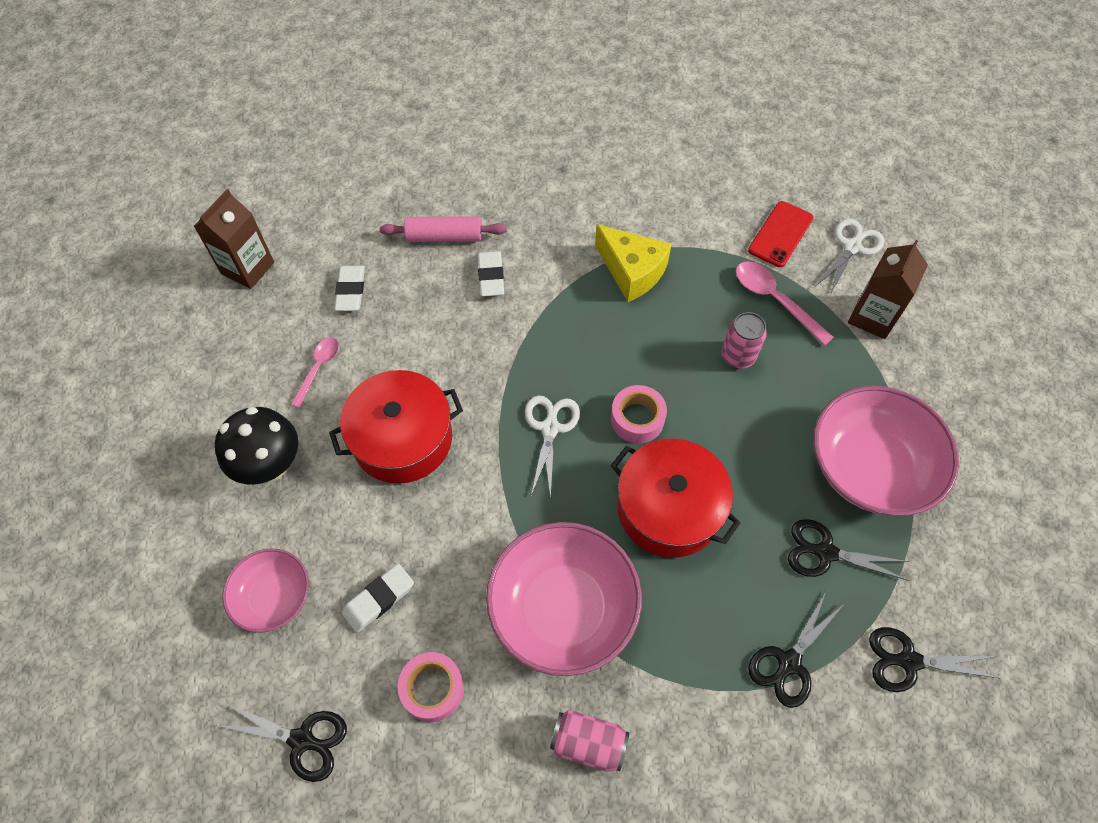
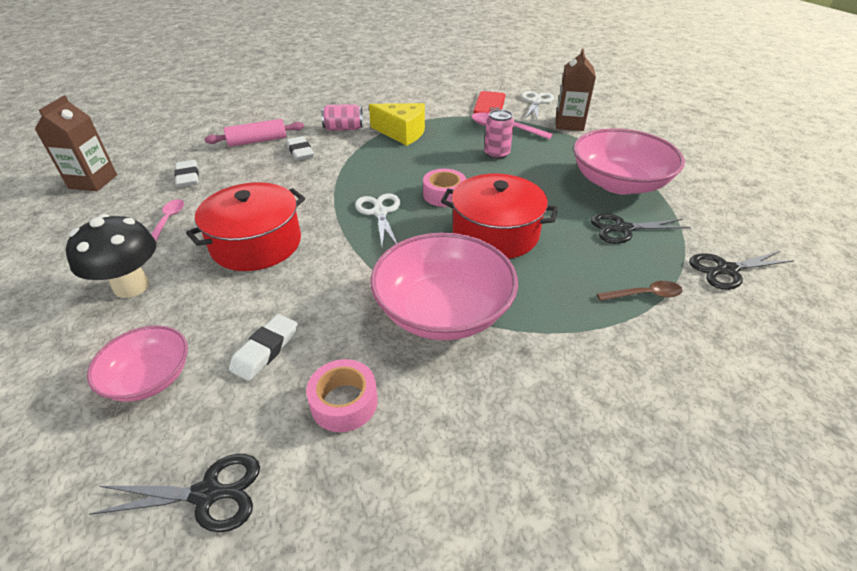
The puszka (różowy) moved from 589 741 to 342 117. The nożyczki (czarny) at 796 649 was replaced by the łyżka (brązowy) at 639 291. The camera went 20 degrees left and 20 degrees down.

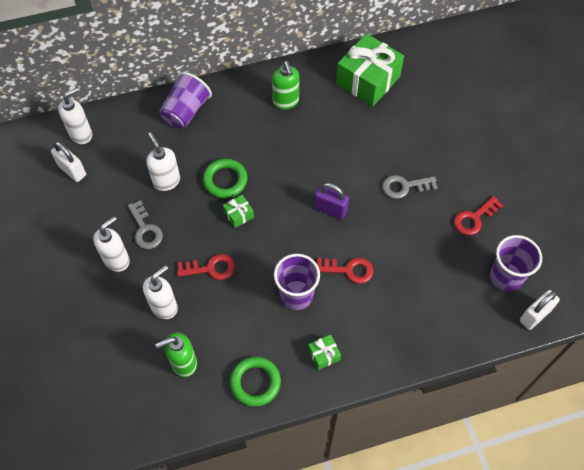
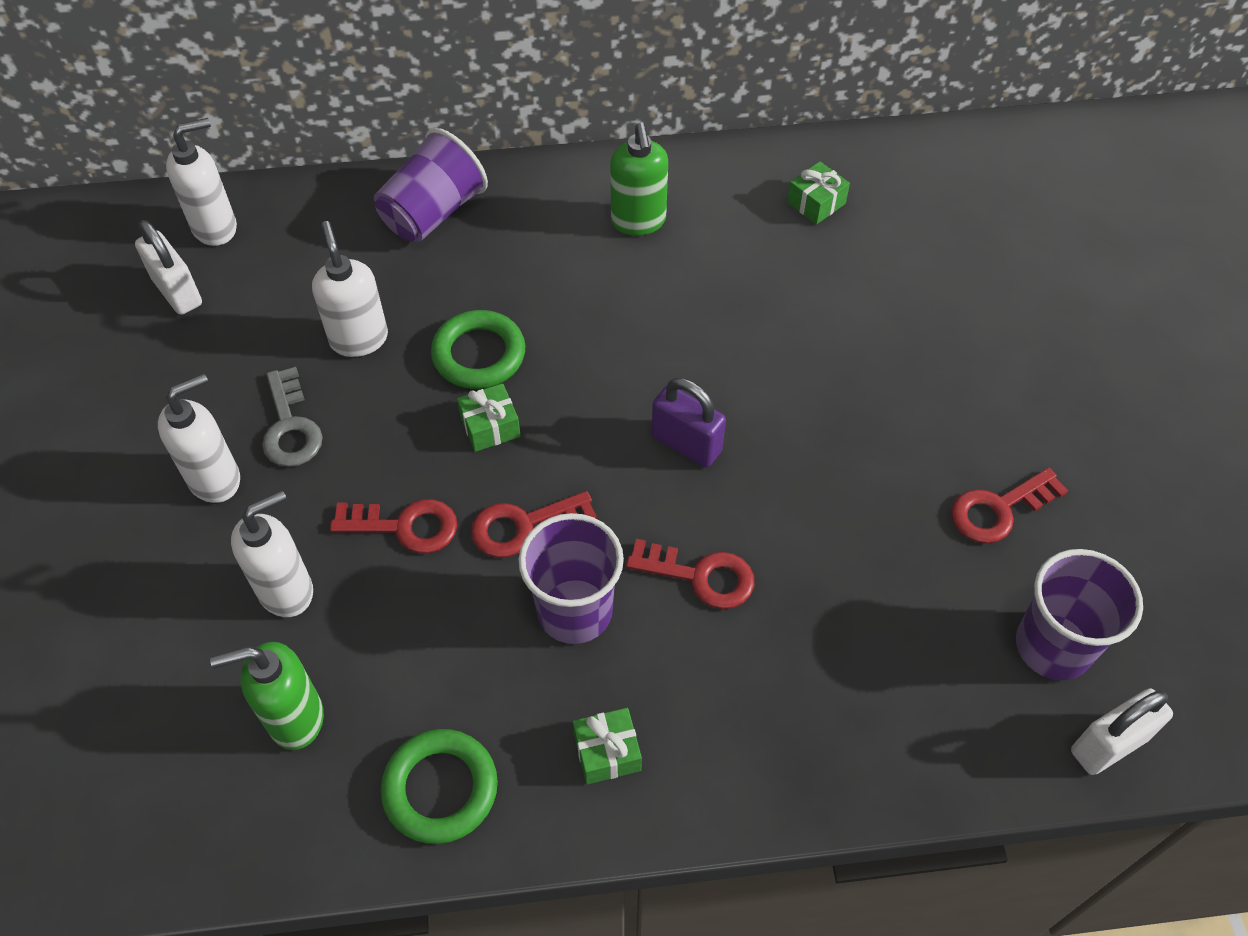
The prezent (zielony) at 370 69 changed to 0.43 times the size. The klucz (szary) at 410 187 disappeared. The klucz (czerwony) at 534 524 appeared. The camera went 10 degrees right and 5 degrees down.

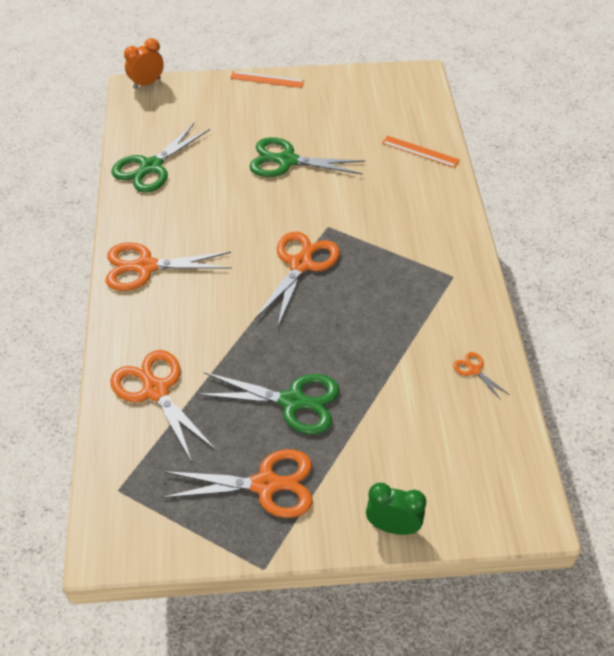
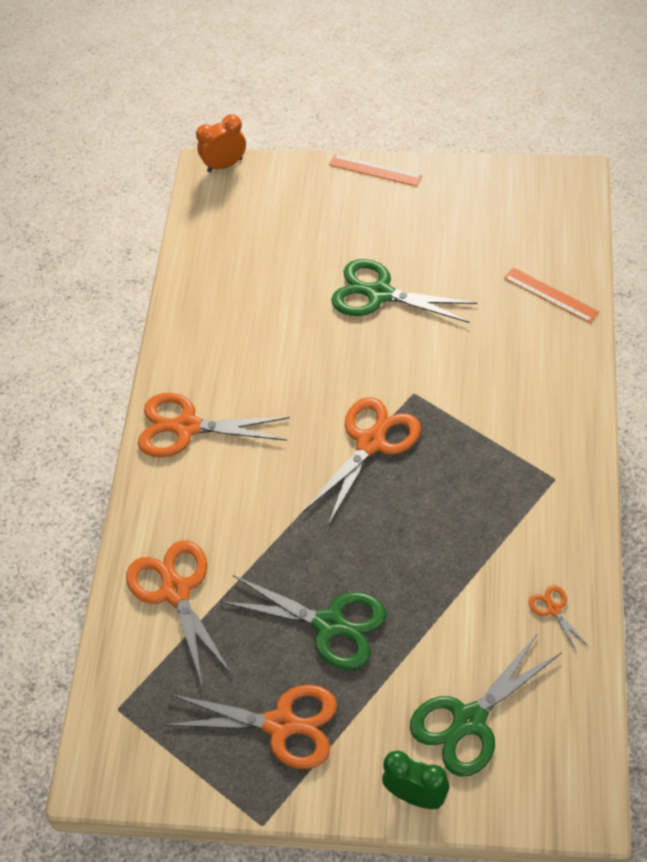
The nożyczki (zielony) moved from 160 157 to 486 705. The camera went 15 degrees right and 5 degrees up.

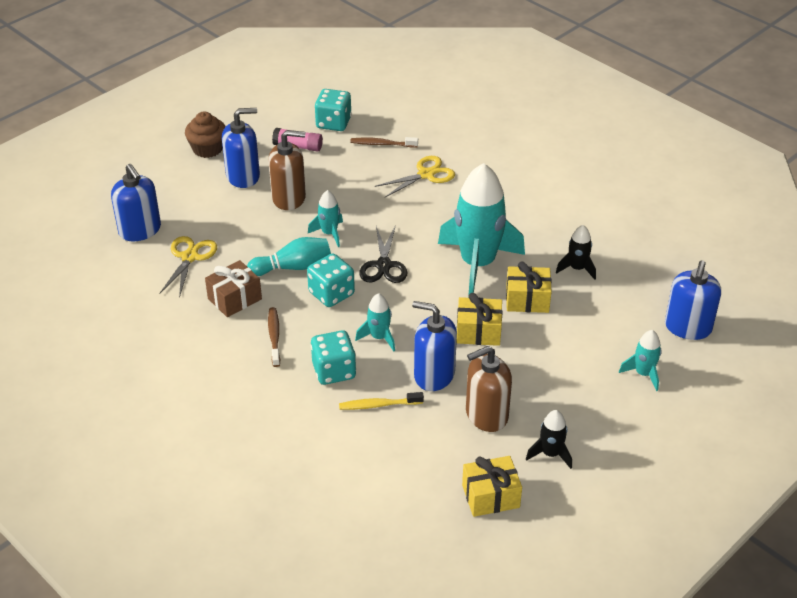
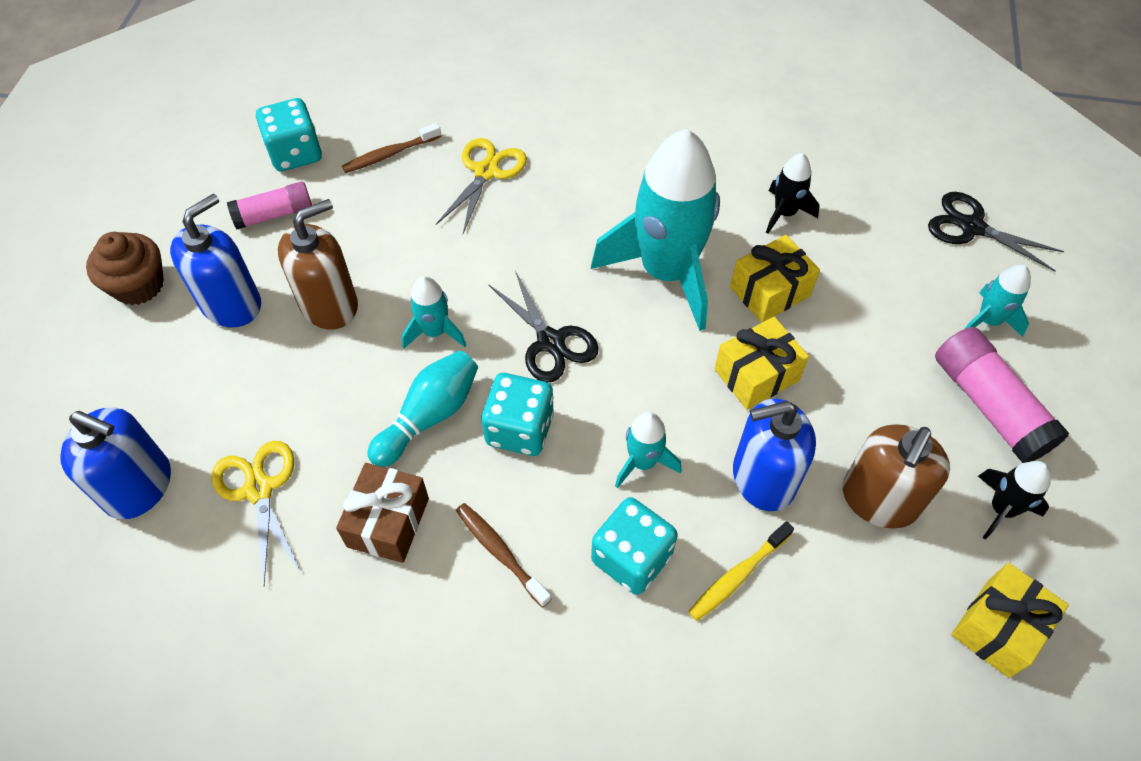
The dozownik mydła (niebieski) at 693 300 was replaced by the nożyczki (czarny) at 996 231. The klej w sztyfcie (różowy) at 1002 395 appeared. The camera went 35 degrees left and 15 degrees up.

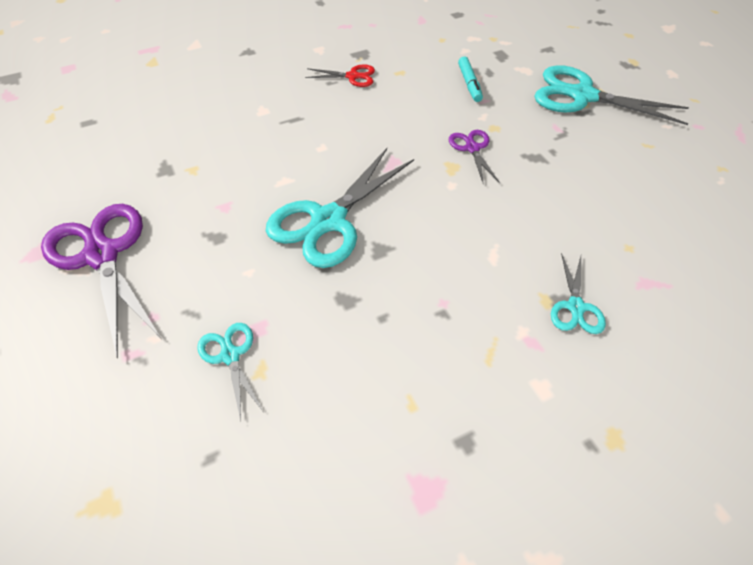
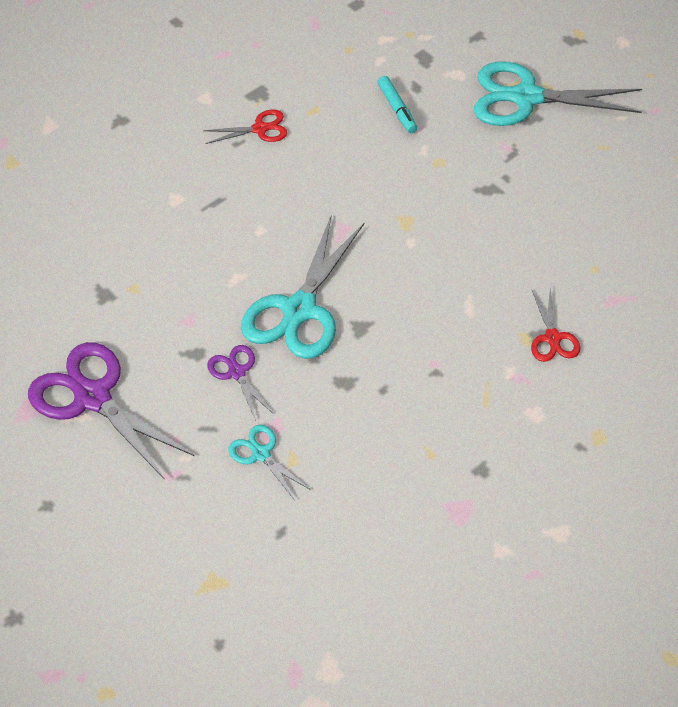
The nożyczki (fioletowy) moved from 474 157 to 240 383. The nożyczki (turkusowy) at 578 293 became the nożyczki (czerwony) at 555 325. The camera went 10 degrees left and 0 degrees up.

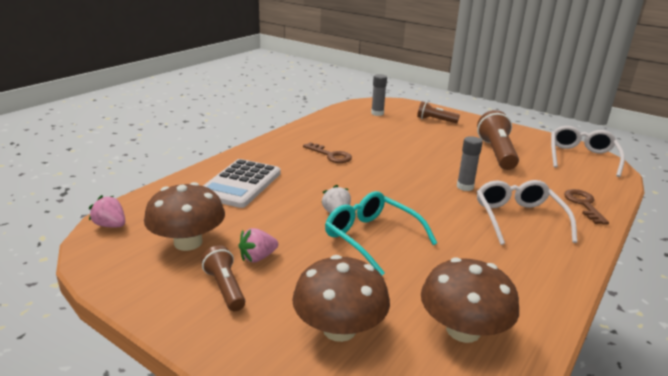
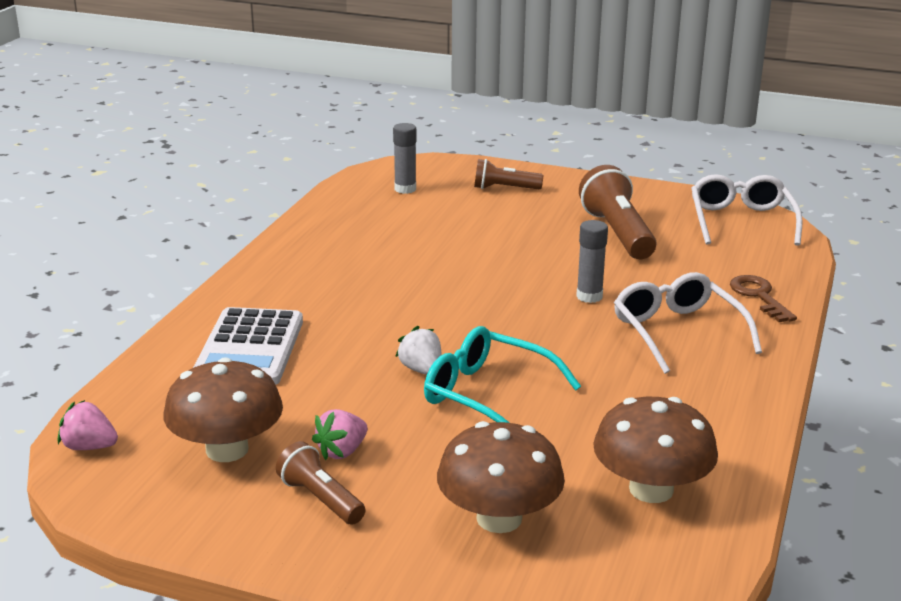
The klucz (brązowy) at 327 152 disappeared. The camera went 15 degrees left and 0 degrees up.

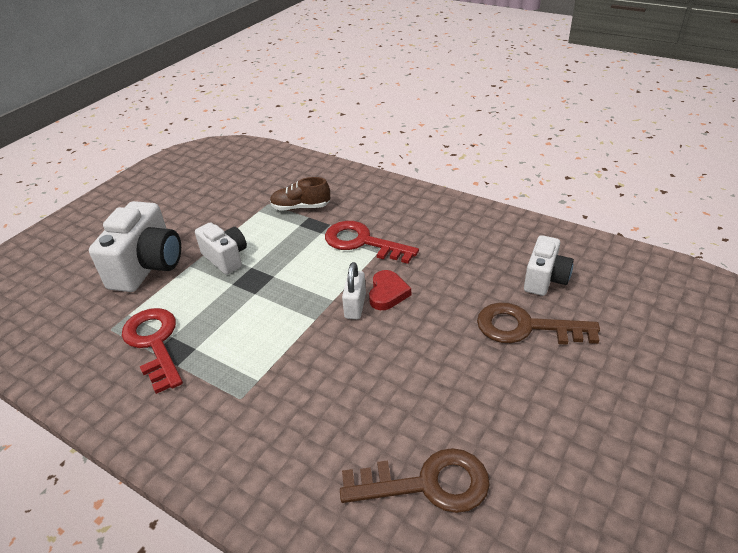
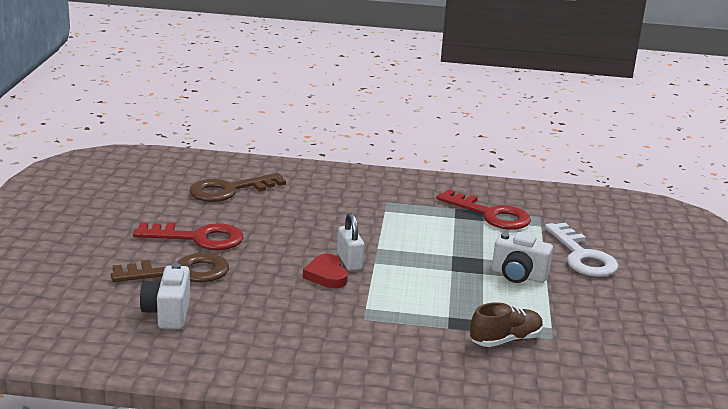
The aparat fotograficzny (biały) at 135 246 was replaced by the klucz (biały) at 581 250. The klucz (czerwony) moved from 372 242 to 188 236. The camera went 150 degrees right and 15 degrees down.

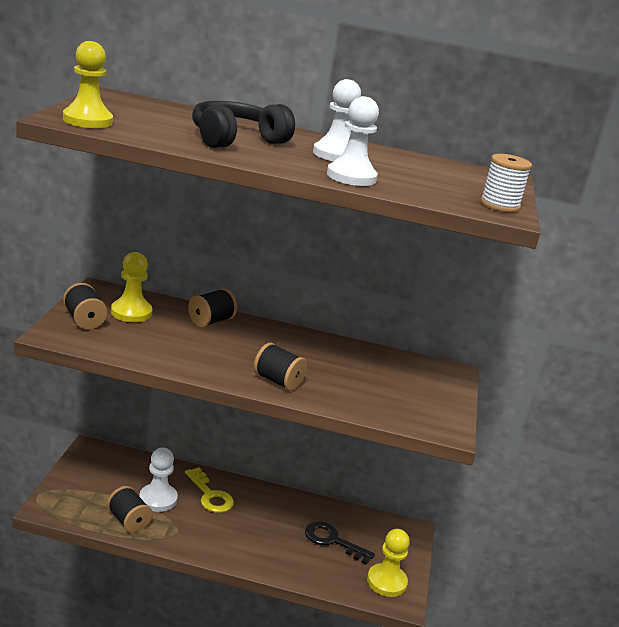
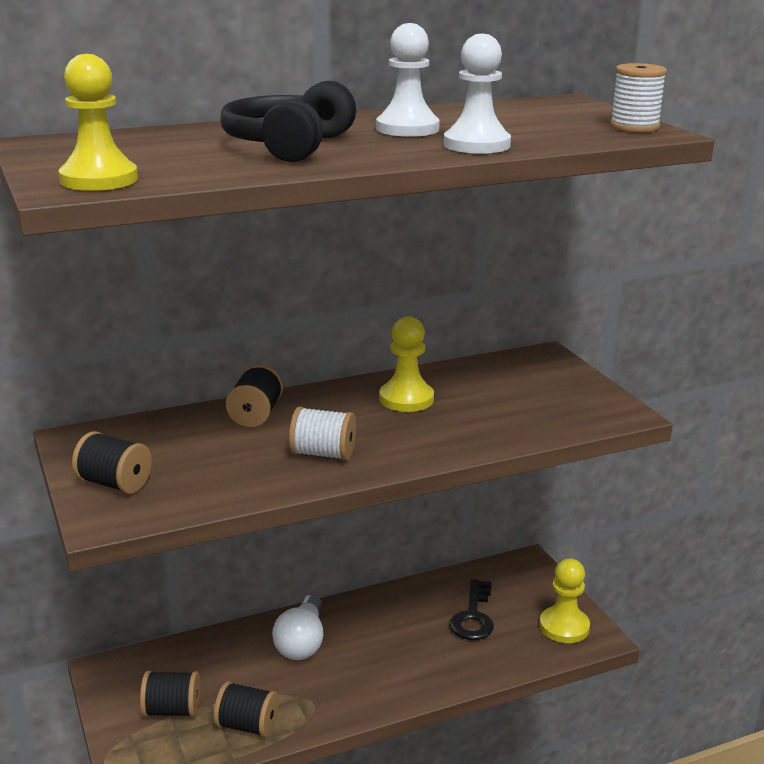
The pionek (żółty) moved from 132 287 to 406 364. The pionek (biały) at 158 480 disappeared. The klucz (żółty) at 209 490 was replaced by the żarówka (biały) at 297 627. The szpulka (czarny) moved from 280 367 to 170 694. The klucz (czarny) at 340 543 turned 75 degrees counterclockwise. The szpulka (biały) at 322 433 appeared. The camera went 30 degrees left and 0 degrees up.

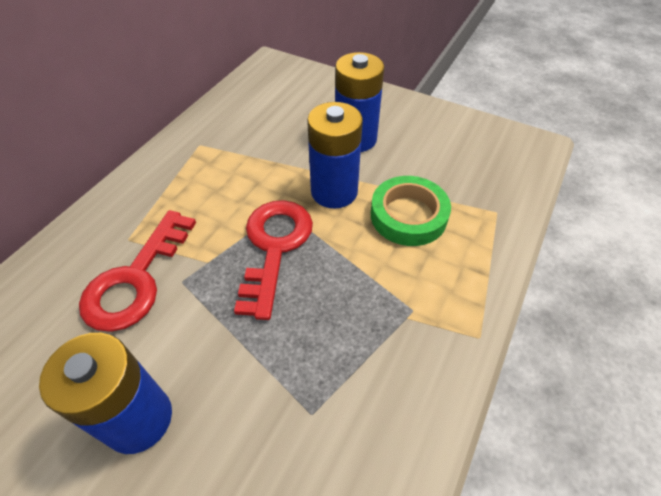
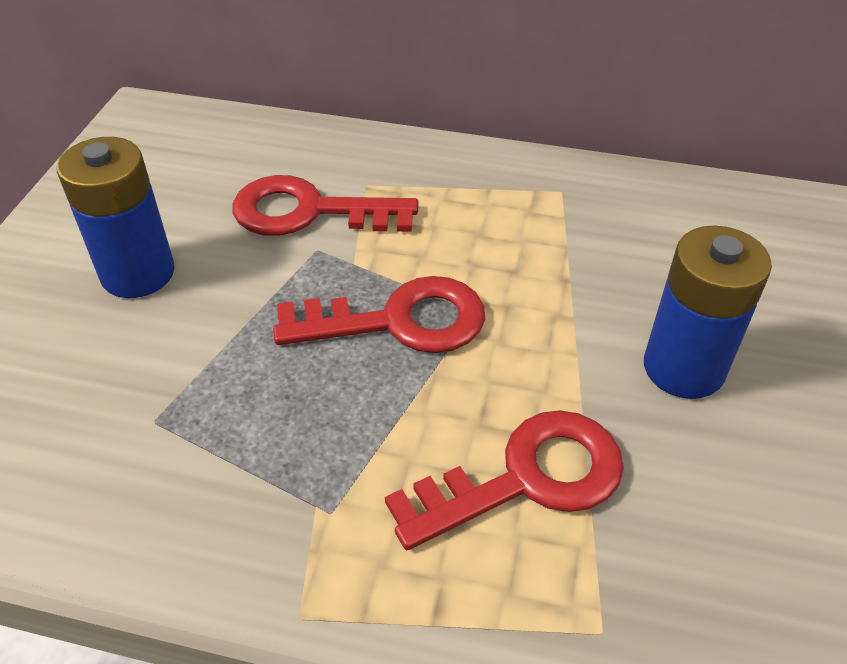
The bateria (niebieski) at 335 155 disappeared. The taśma klejąca (zielony) at 411 211 was replaced by the klucz (czerwony) at 504 480. The camera went 75 degrees right and 5 degrees down.

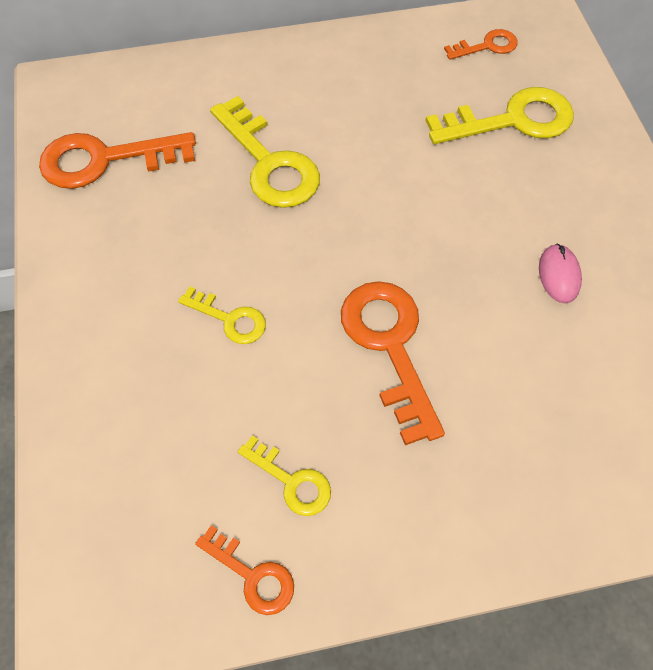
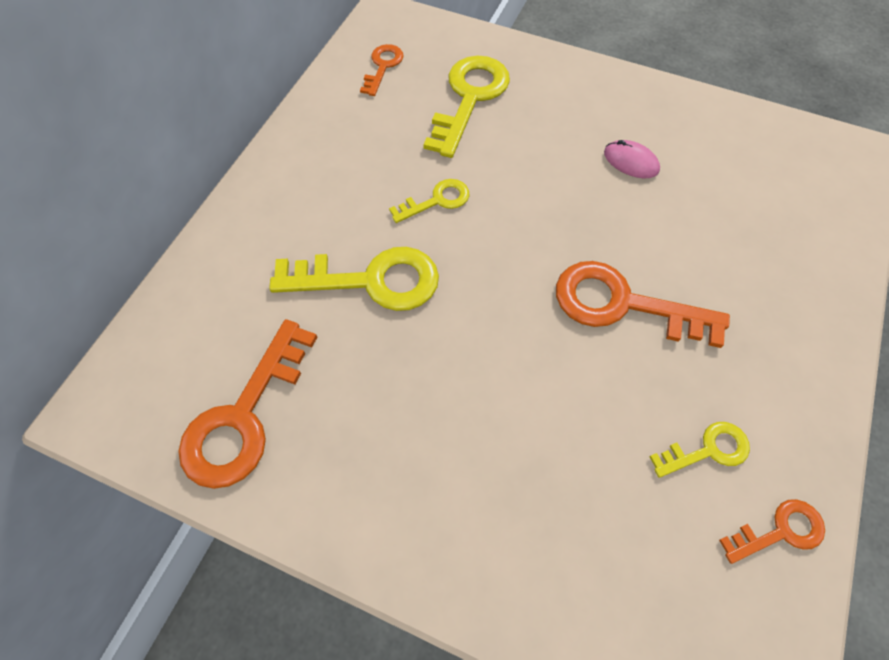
The klucz (żółty) moved from 222 315 to 429 201. The camera went 55 degrees left and 0 degrees up.

